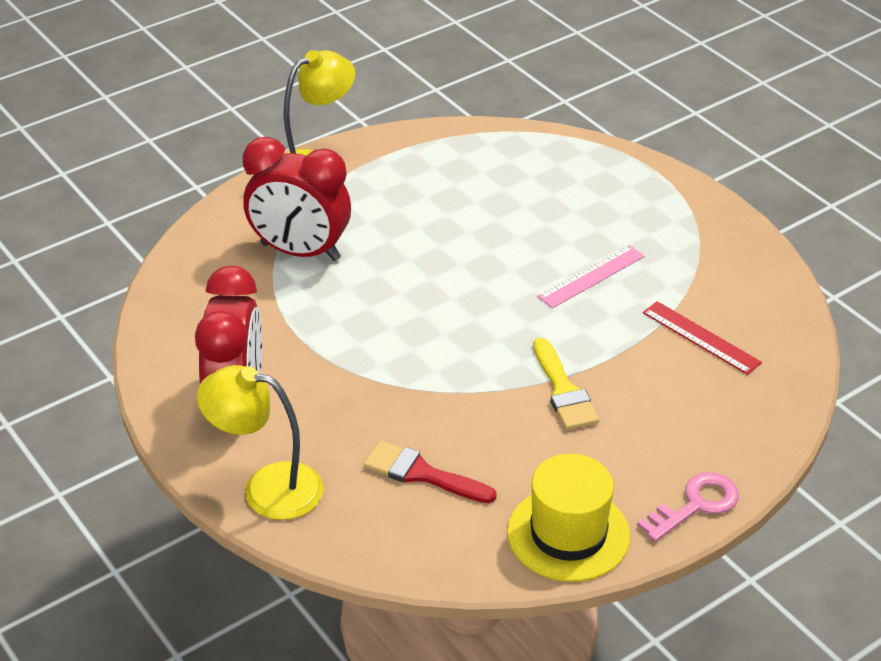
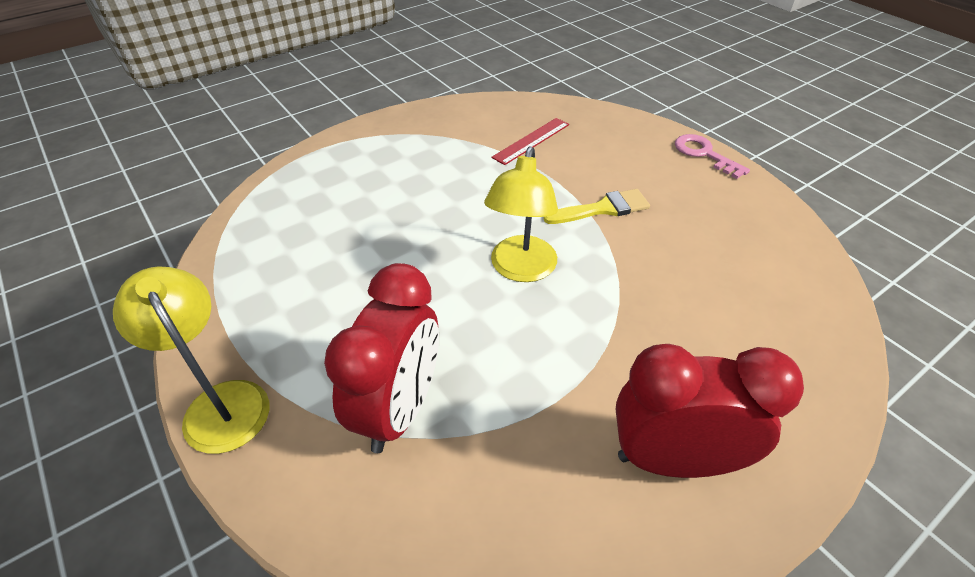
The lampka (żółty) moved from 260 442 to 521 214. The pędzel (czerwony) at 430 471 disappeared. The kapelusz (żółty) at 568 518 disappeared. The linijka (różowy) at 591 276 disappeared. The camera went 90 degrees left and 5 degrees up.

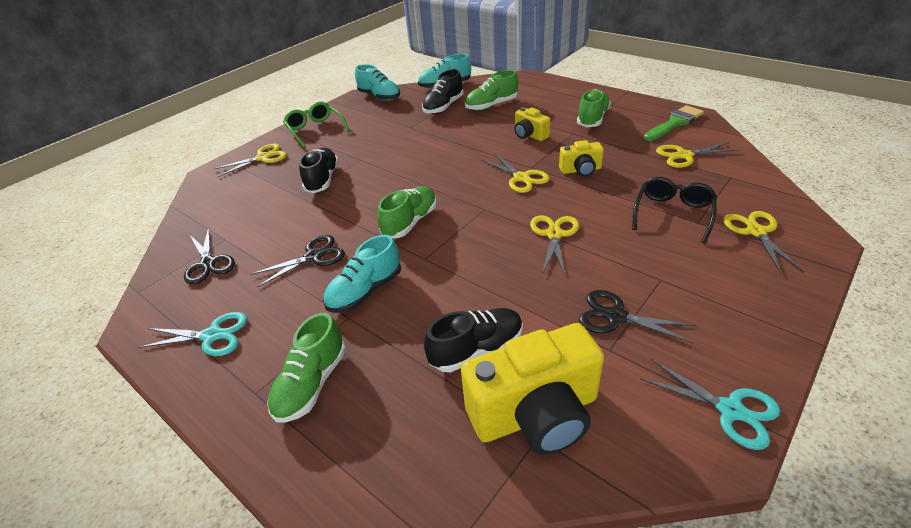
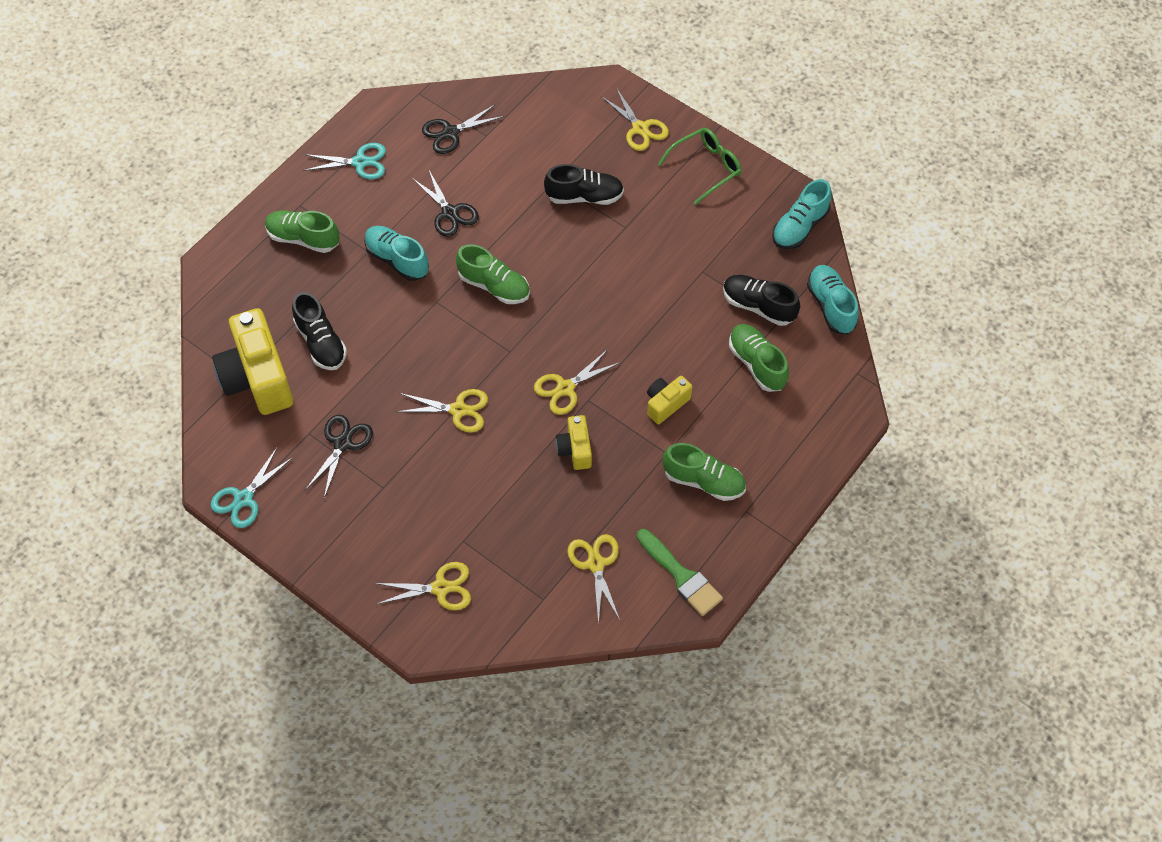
The nożyczki (turkusowy) at 193 334 turned 90 degrees counterclockwise. The okulary (czarny) at 674 210 disappeared. The camera went 85 degrees right and 20 degrees up.

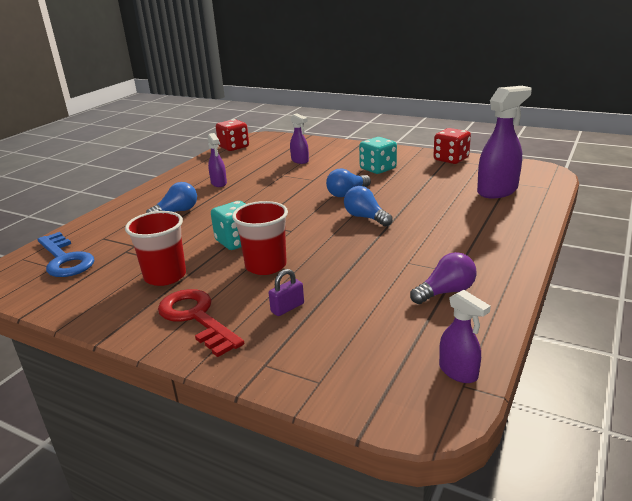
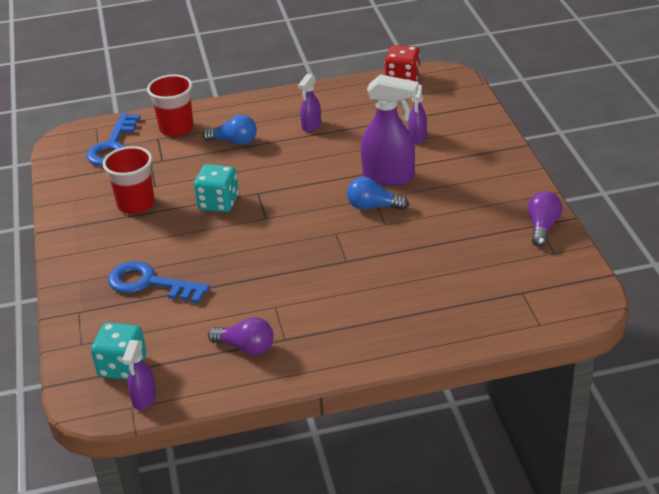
The klucz (czerwony) at 201 323 disappeared. The szklanka (czerwony) moved from 260 238 to 170 105. The kłódka (fioletowy) at 286 292 was replaced by the klucz (niebieski) at 159 282. The żarówka (niebieski) at 368 206 disappeared. The kostka do gry (turkusowy) moved from 378 155 to 119 351. The kostka do gry (czerwony) at 452 146 was replaced by the żarówka (fioletowy) at 545 219. The spryskiwacz (fioletowy) moved from 504 142 to 389 130. The camera went 50 degrees right and 10 degrees up.

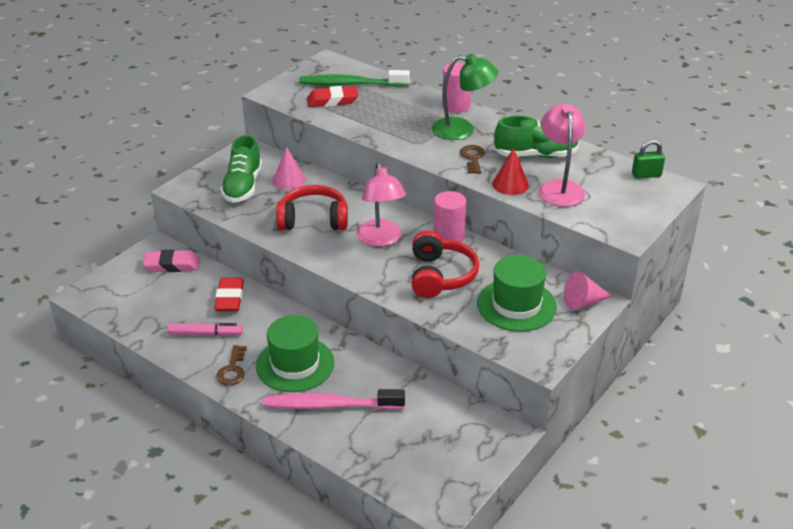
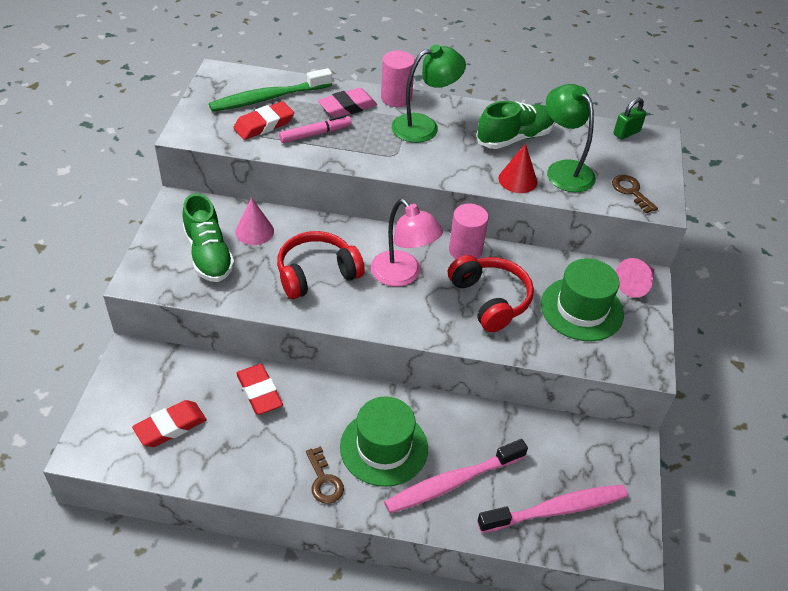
The gumka do mazania (różowy) moved from 171 261 to 347 102. The flamaster (różowy) moved from 205 329 to 315 129. The klucz (brązowy) moved from 472 159 to 635 194. The lampka (różowy) at 562 155 became the lampka (zielony) at 571 138. The gumka do mazania (czerwony) at 169 423 appeared. The szczoteczka do zębów (różowy) at 552 509 appeared. The camera went 30 degrees left and 10 degrees up.

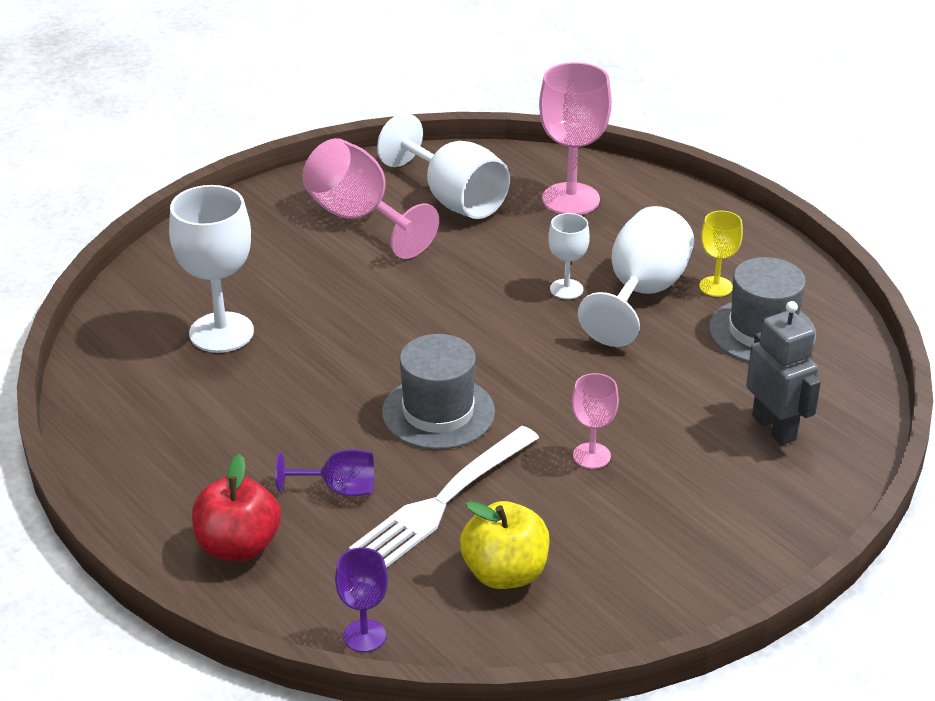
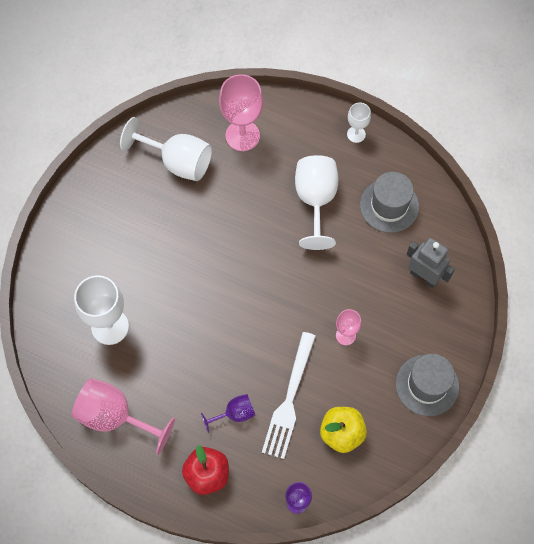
The kielich (różowy) moved from 370 198 to 123 416. The kapelusz (szary) moved from 438 392 to 427 385. The kielich (biały) moved from 569 256 to 359 123. The kielich (żółty) at 721 254 disappeared. The camera went 25 degrees left and 30 degrees up.

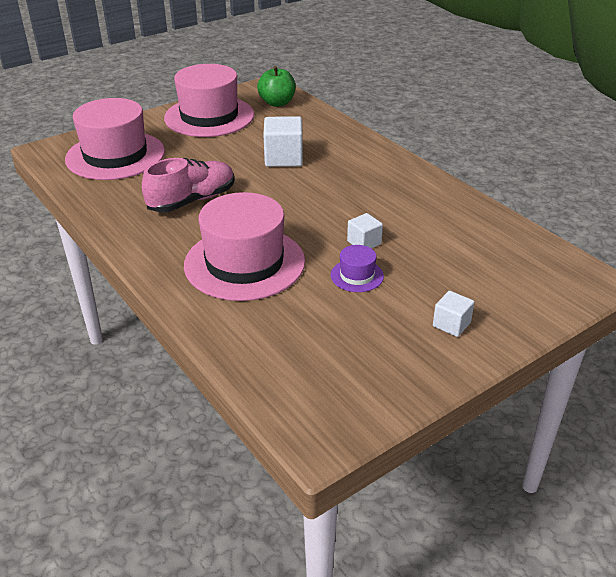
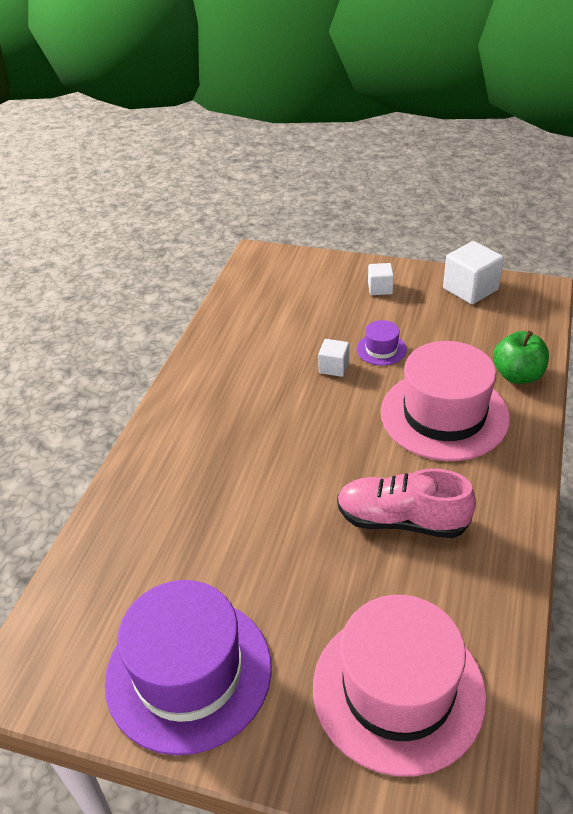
The kapelusz (różowy) at 209 100 became the kapelusz (fioletowy) at 188 667. The jabłko (zielony) moved from 276 86 to 521 357. The sześcian (biały) moved from 283 141 to 473 272. The camera went 125 degrees left and 5 degrees up.

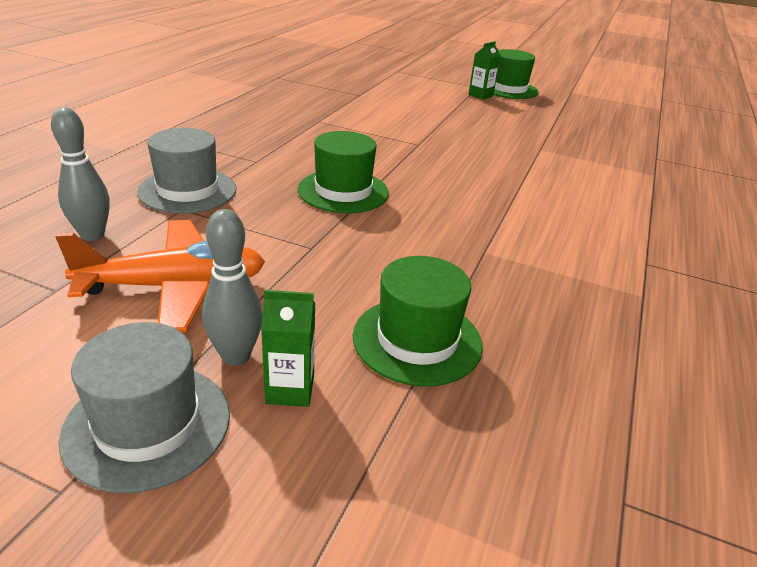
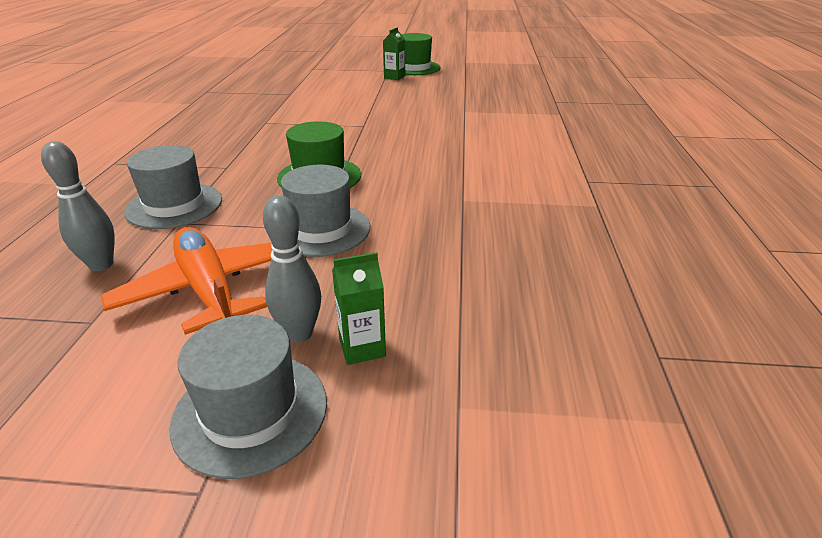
The samolot (pomarańczowy) at 160 276 turned 90 degrees counterclockwise. The kapelusz (zielony) at 417 321 disappeared. The kapelusz (szary) at 325 211 appeared. The camera went 15 degrees left and 0 degrees up.

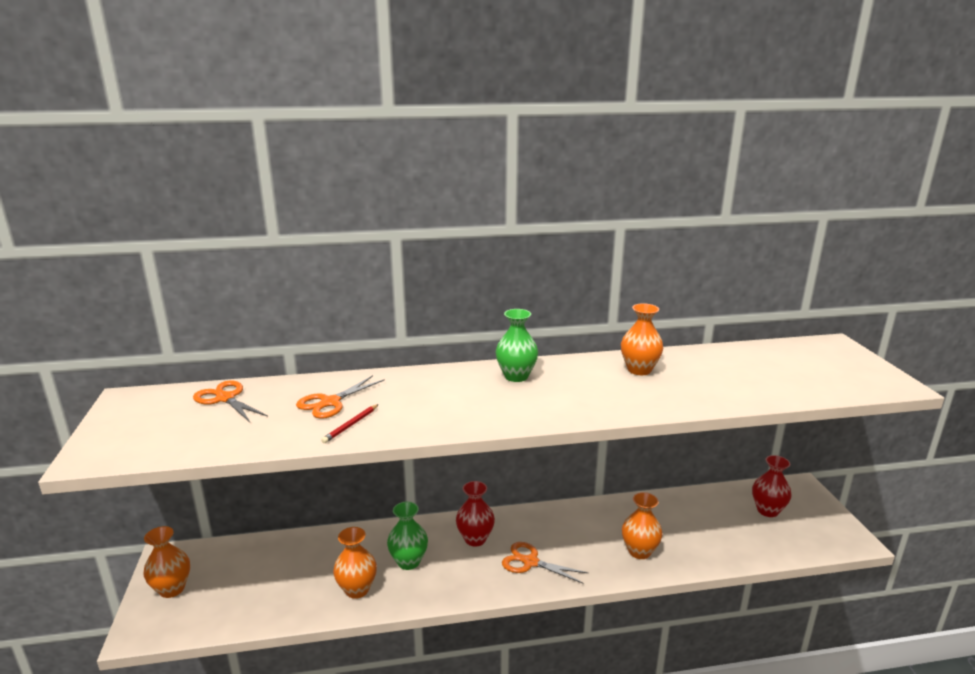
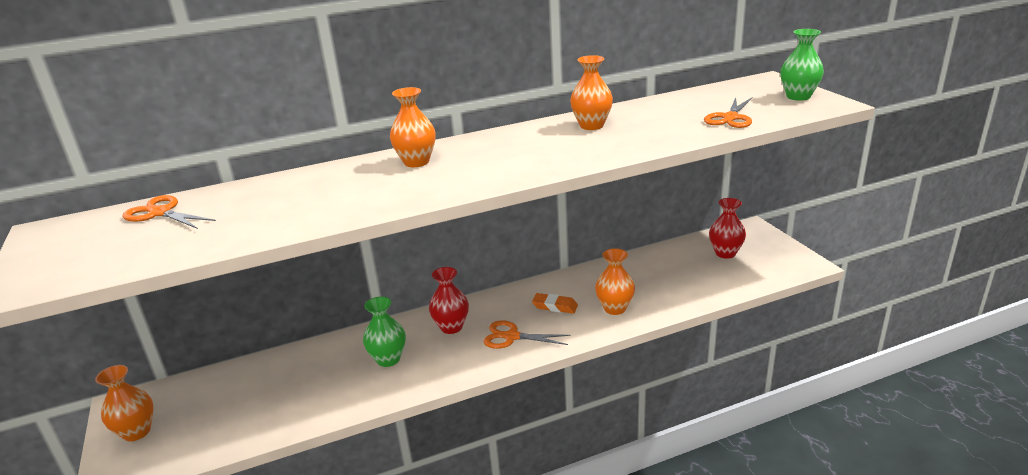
The nożyczki (pomarańczowy) moved from 340 397 to 728 112. The ołówek (czerwony) at 350 423 disappeared. The wazon (pomarańczowy) moved from 355 563 to 413 127. The wazon (zielony) moved from 517 345 to 802 65. The gumka do mazania (pomarańczowy) at 555 303 appeared. The camera went 10 degrees left and 5 degrees up.

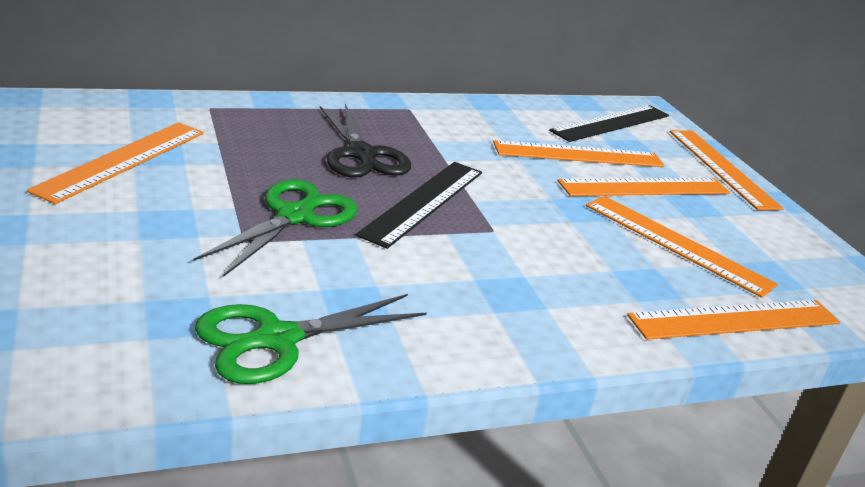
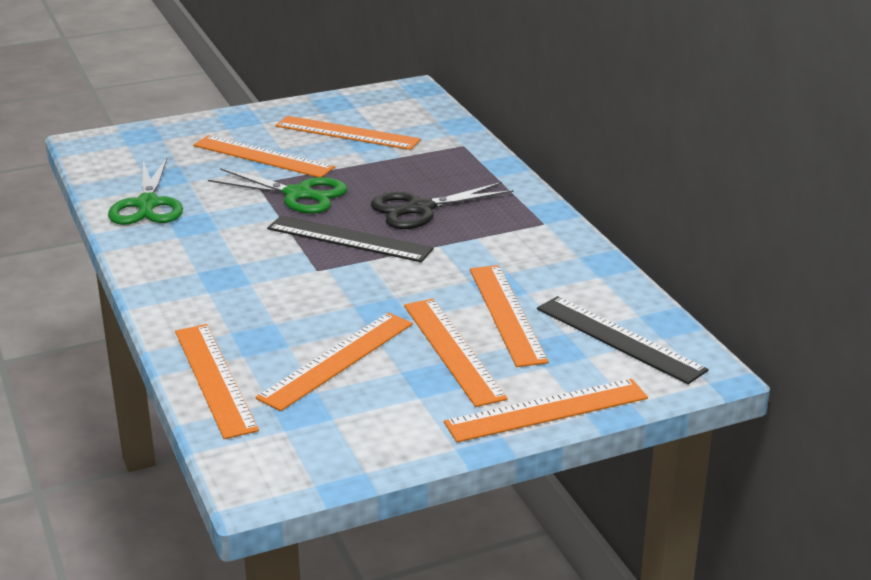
The nożyczki (zielony) at 311 339 turned 150 degrees counterclockwise. The linijka (pomarańczowy) at 264 156 appeared. The camera went 90 degrees right and 0 degrees up.

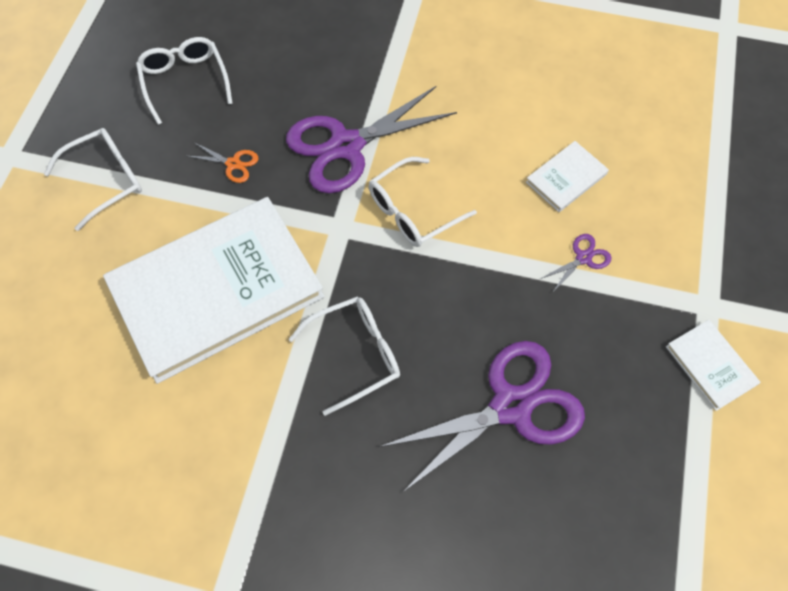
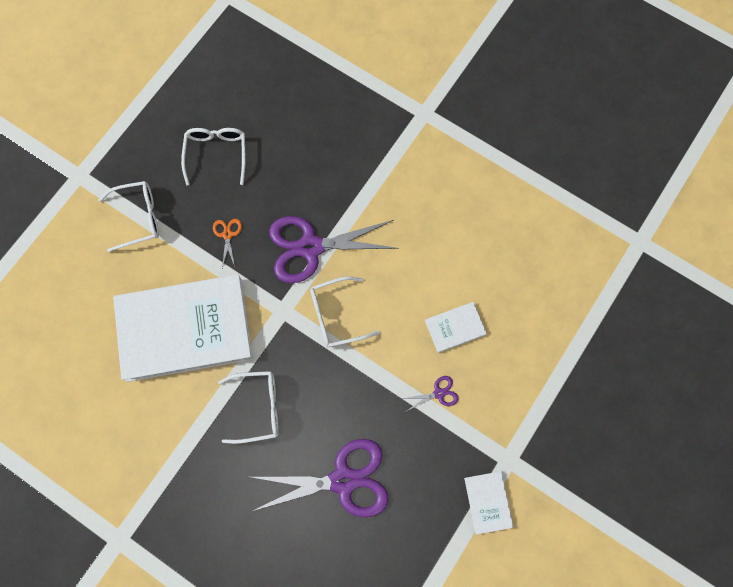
The nożyczki (pomarańczowy) at 222 162 turned 135 degrees counterclockwise. The camera went 20 degrees right and 10 degrees up.

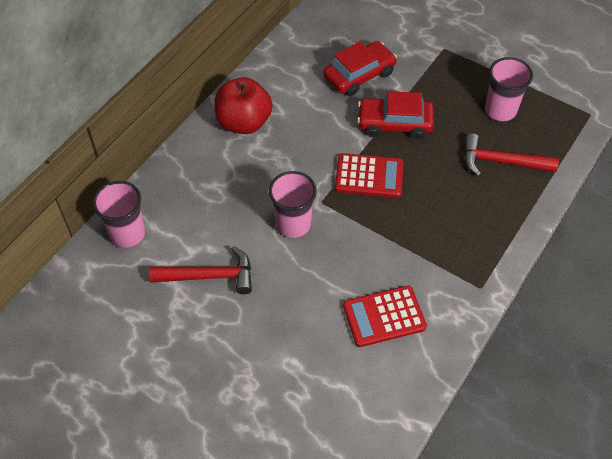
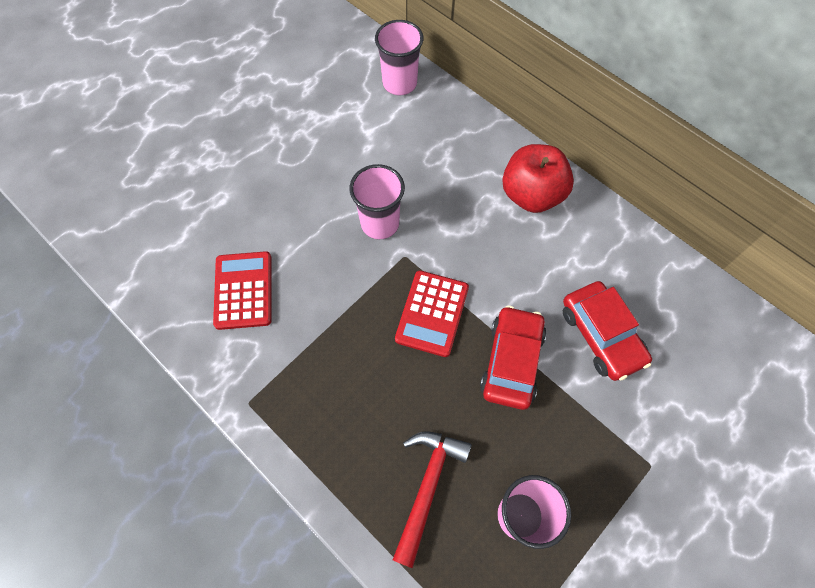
The młotek (czerwony) at 200 270 disappeared. The camera went 100 degrees right and 10 degrees up.

